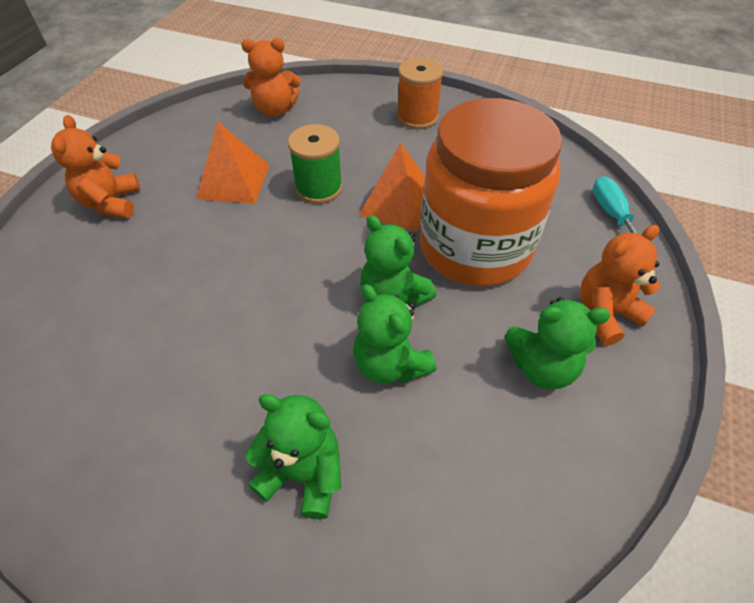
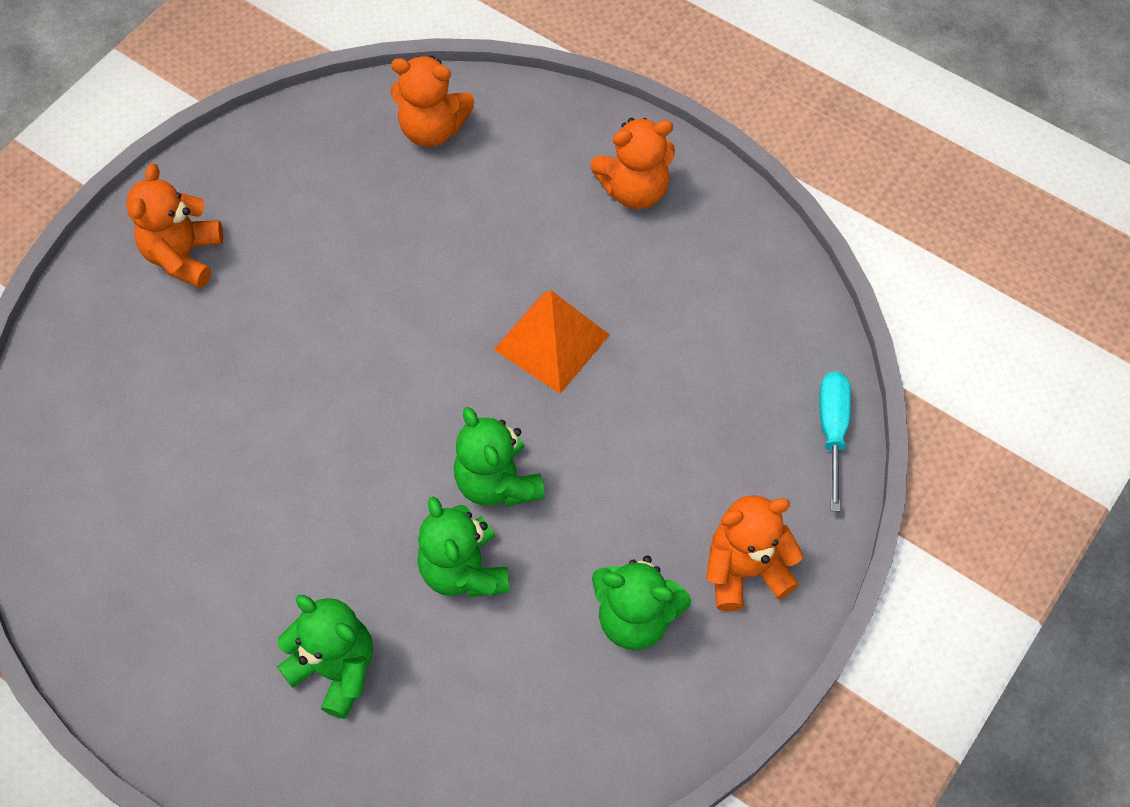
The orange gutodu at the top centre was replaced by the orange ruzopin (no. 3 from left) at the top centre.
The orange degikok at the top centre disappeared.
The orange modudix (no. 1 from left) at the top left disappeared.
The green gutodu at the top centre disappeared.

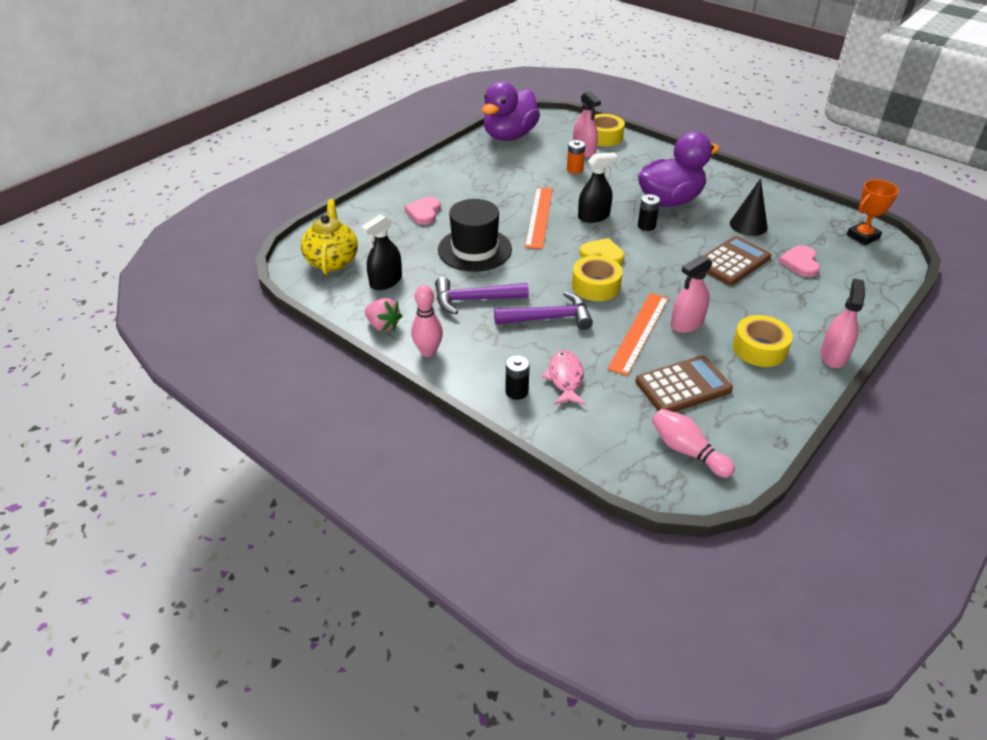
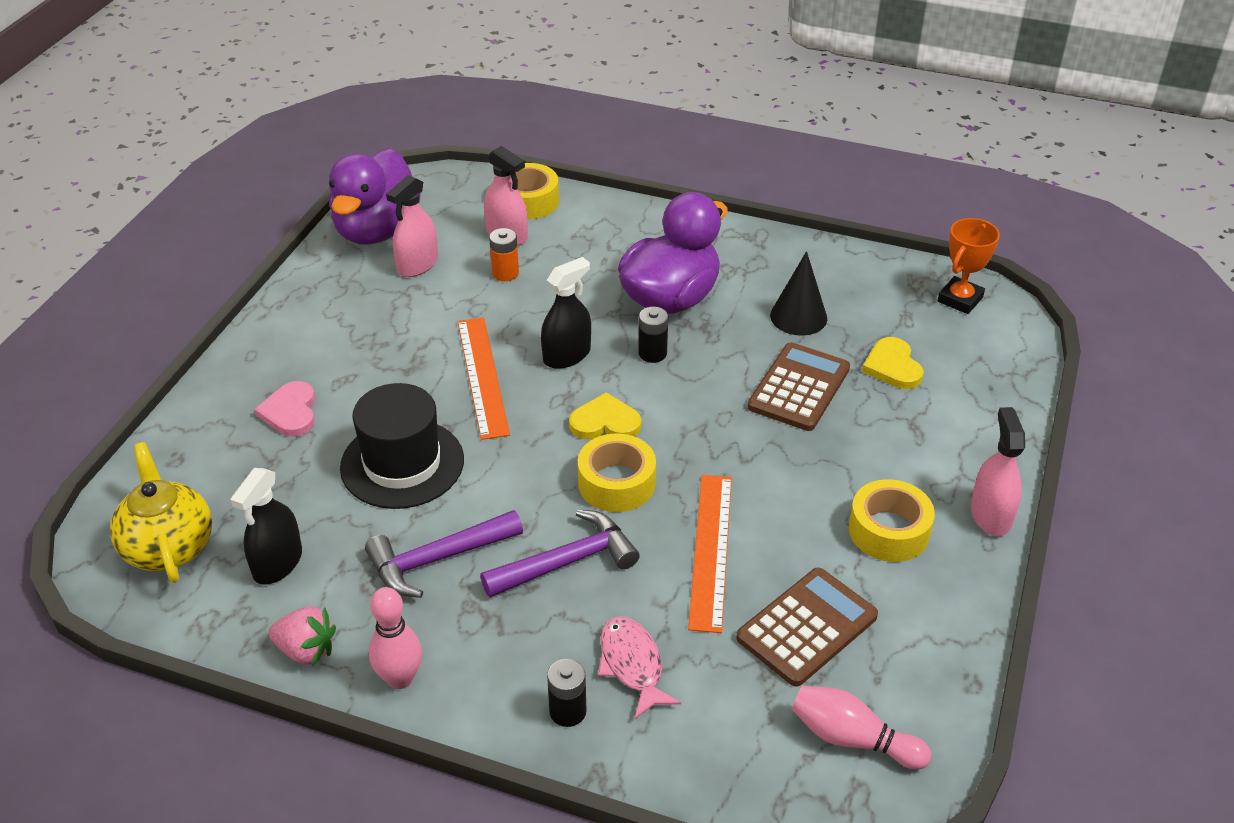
The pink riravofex (no. 2 from left) at the middle right became the yellow riravofex (no. 2 from left) at the middle right.
The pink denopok (no. 2 from left in the first image) moved from the middle right to the top centre.

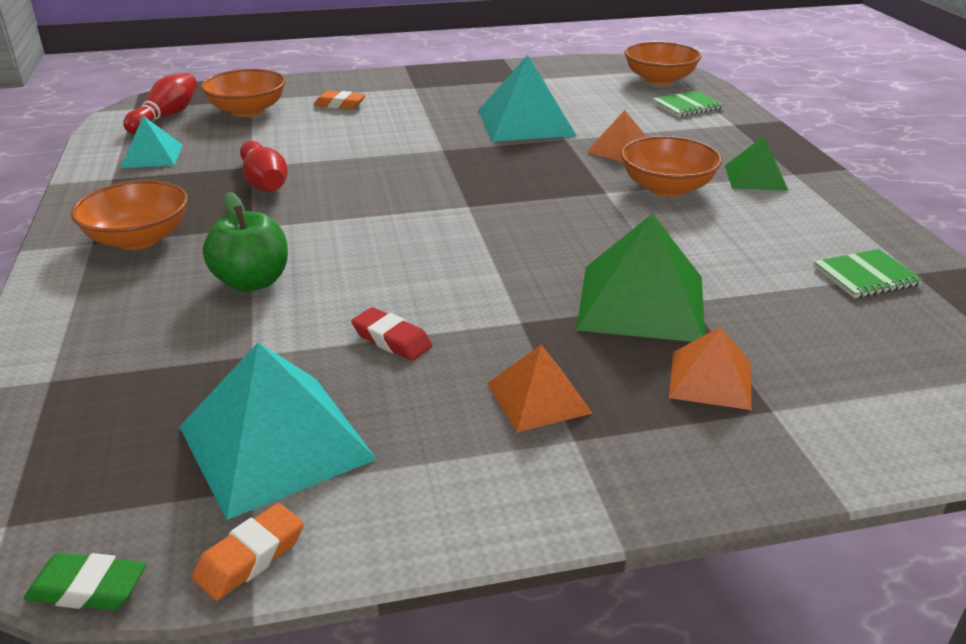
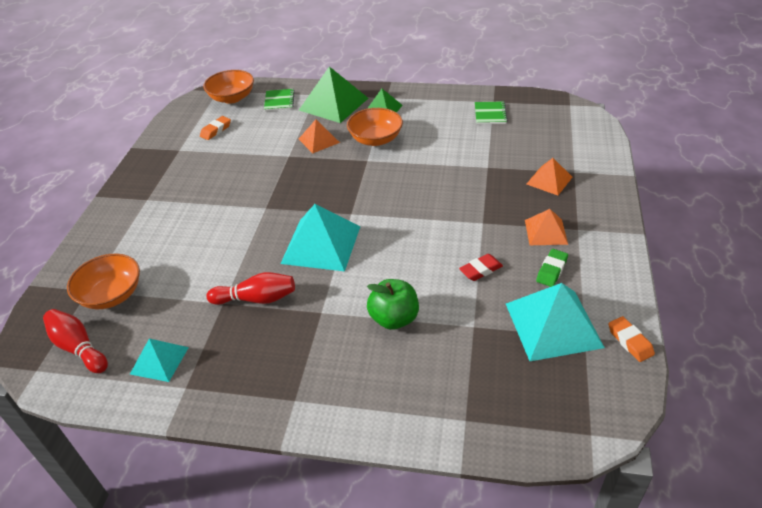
The turquoise modudix (no. 3 from left in the first image) moved from the top centre to the centre.
The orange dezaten (no. 2 from left in the first image) moved from the top centre to the top left.
The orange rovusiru (no. 1 from left) at the middle left disappeared.
The green modudix (no. 1 from left) moved from the centre to the top centre.
The green dezaten moved from the bottom left to the middle right.

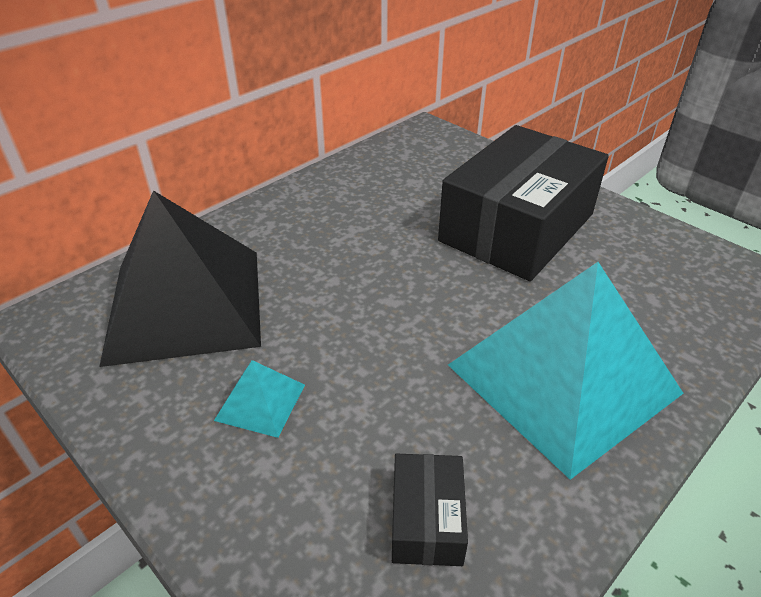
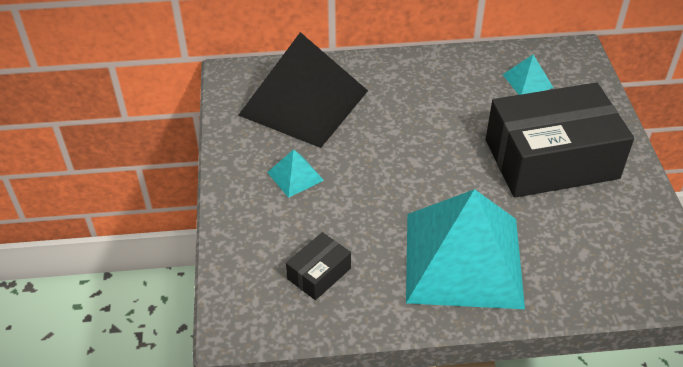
The turquoise modudix (no. 3 from left) at the top right appeared.

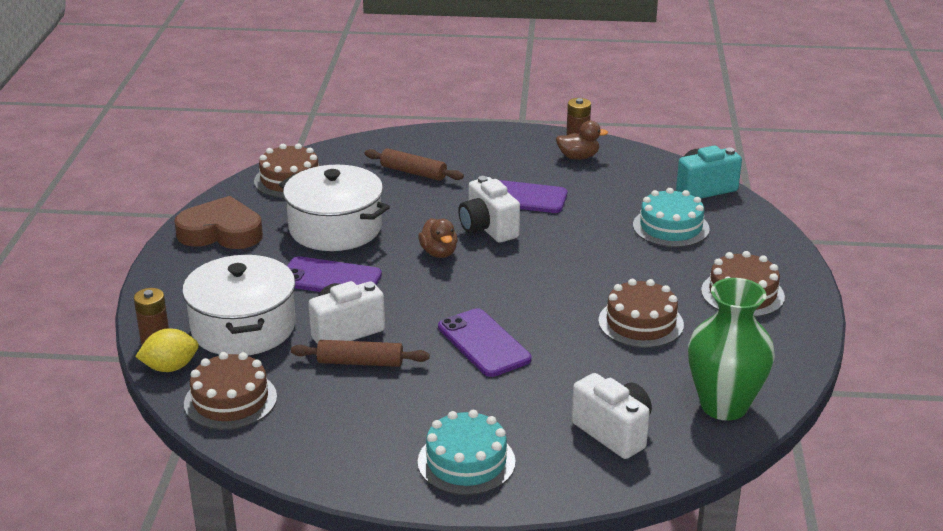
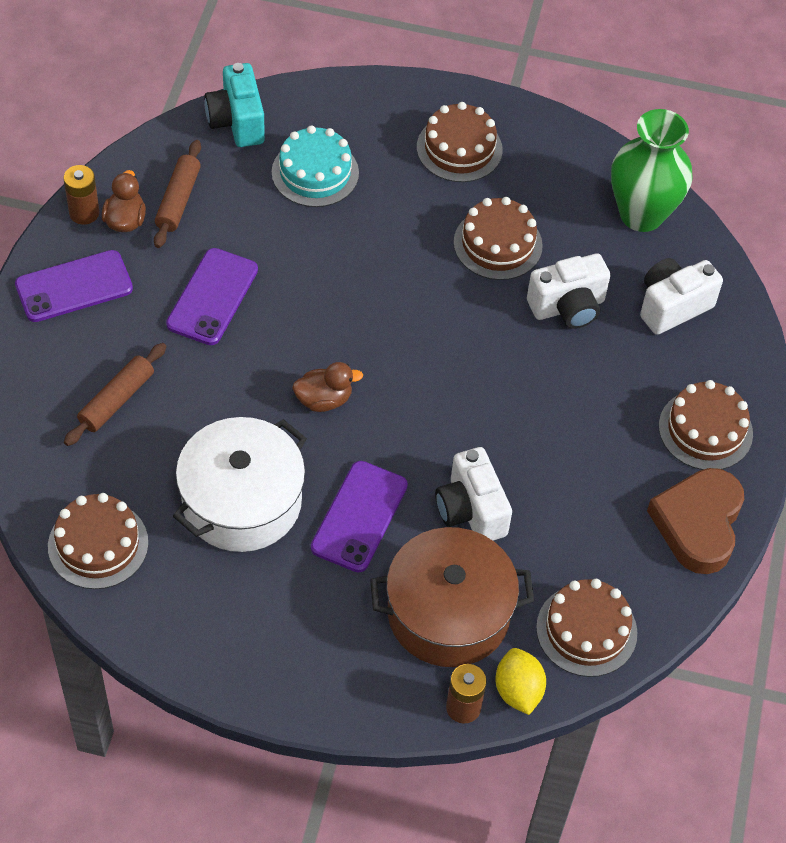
The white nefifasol (no. 2 from left) moved from the centre to the middle right.
The brown riravofex moved from the middle left to the middle right.
The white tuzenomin (no. 1 from left) at the middle left became the brown tuzenomin at the bottom centre.
The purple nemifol (no. 2 from left in the first image) moved from the centre to the middle left.
The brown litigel (no. 1 from left in the first image) moved from the centre to the top left.
The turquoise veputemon (no. 1 from left) at the bottom centre became the brown veputemon (no. 5 from left) at the middle right.

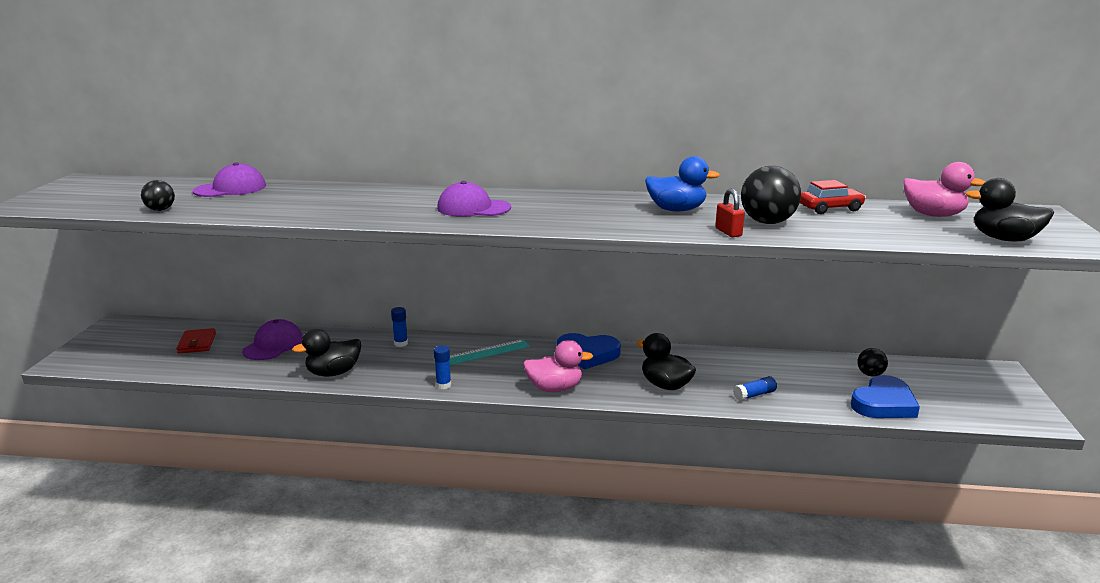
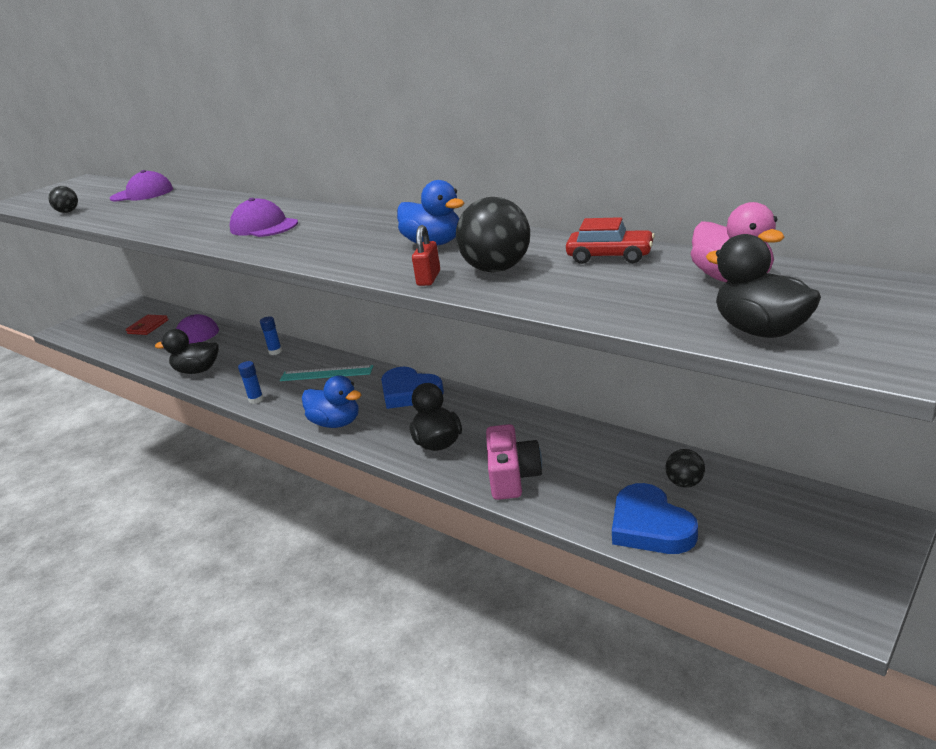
The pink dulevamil (no. 1 from left) at the centre became the blue dulevamil (no. 1 from left) at the centre.
The blue riravofex (no. 2 from left) at the bottom right turned 75 degrees clockwise.
The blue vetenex (no. 3 from left) at the middle right was replaced by the pink nefifasol at the centre.

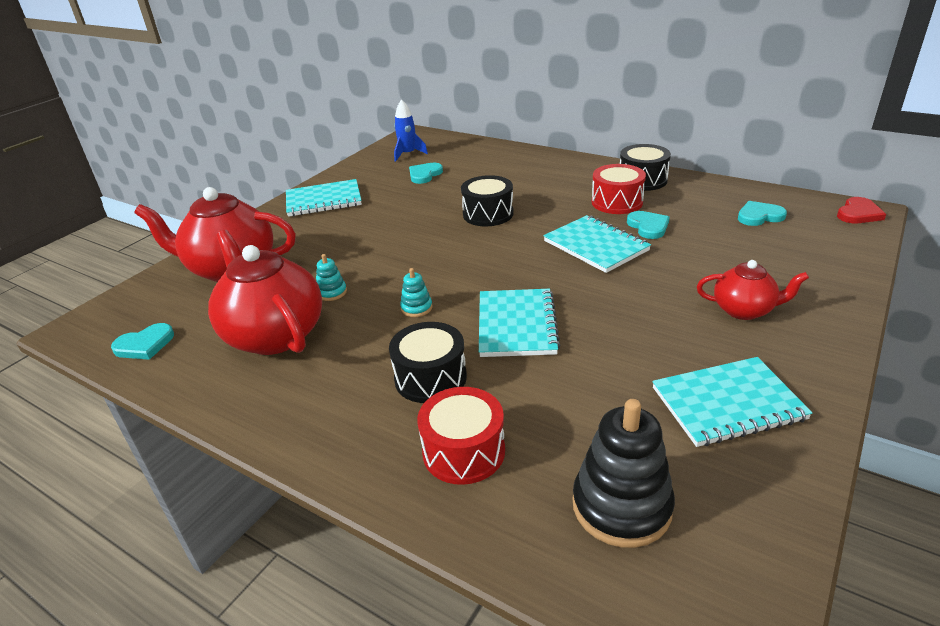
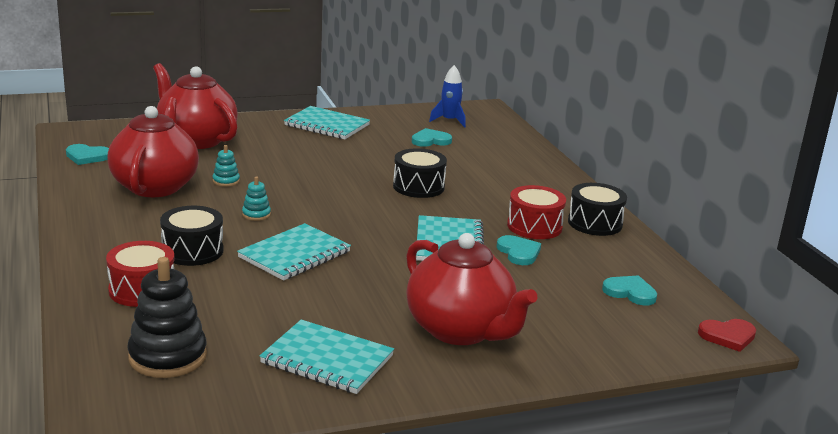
The turquoise riravofex (no. 3 from left) at the middle right turned 45 degrees counterclockwise.
The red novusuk (no. 3 from left) at the middle right changed to 1.83 times the size.

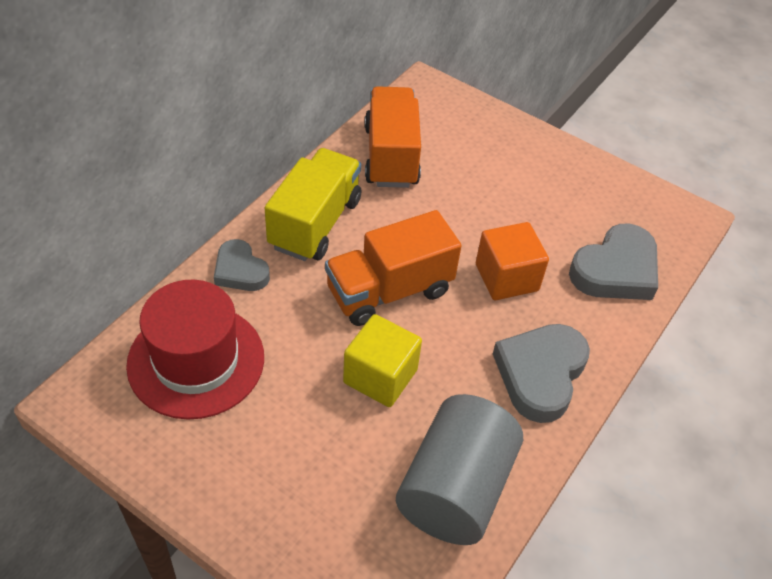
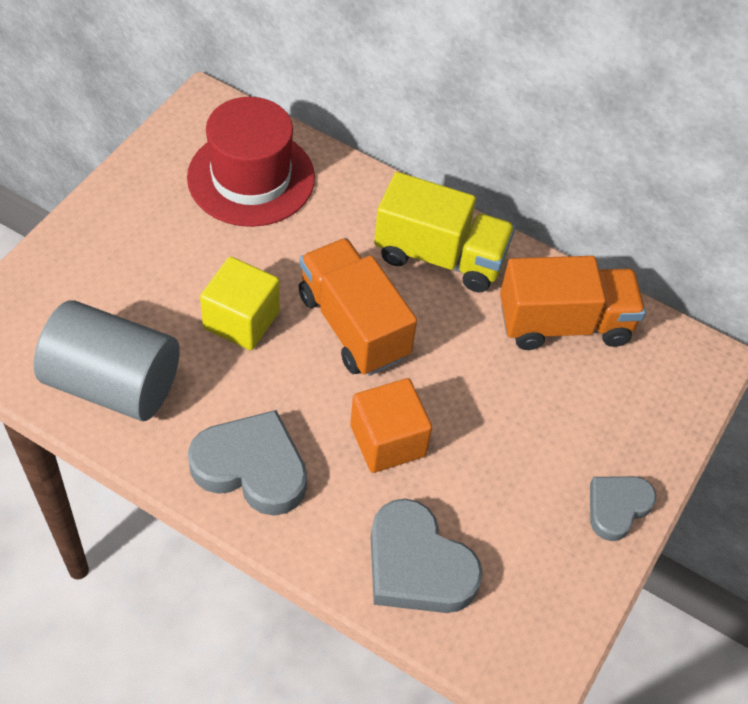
The grey riravofex (no. 1 from left in the first image) moved from the middle left to the bottom right.

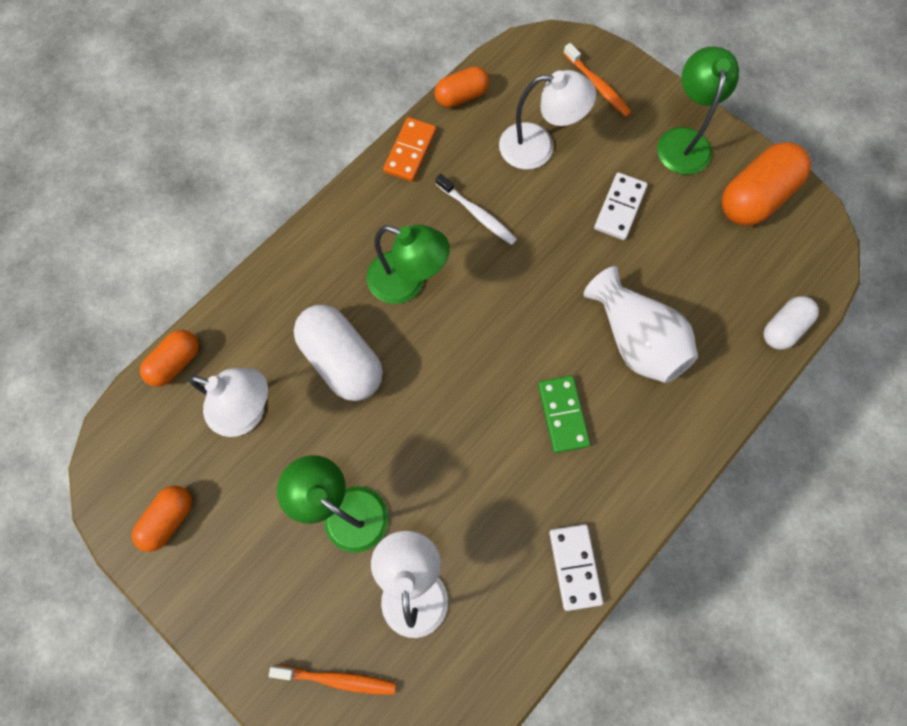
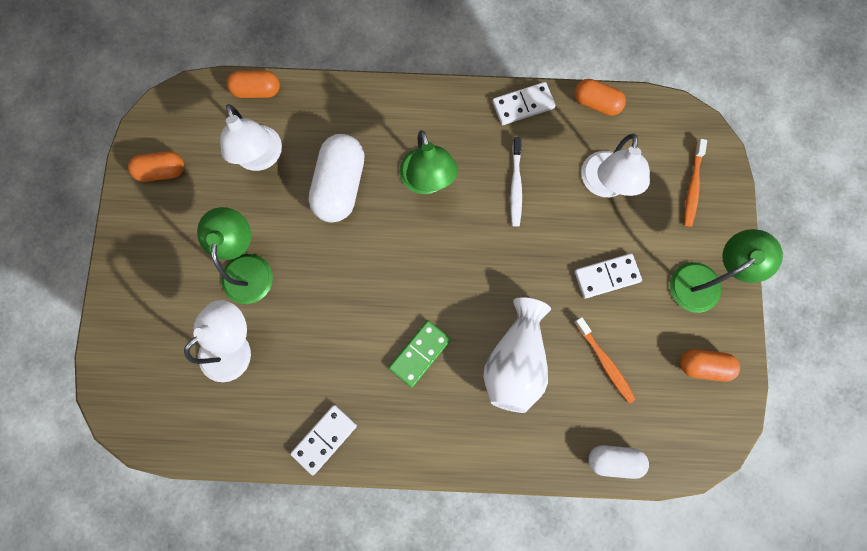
The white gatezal (no. 3 from left) at the top centre turned 45 degrees clockwise.
The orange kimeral at the top centre became the white kimeral (no. 2 from left) at the top centre.
The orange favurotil (no. 4 from left) at the top right changed to 0.60 times the size.
The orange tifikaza (no. 1 from left) moved from the bottom centre to the middle right.

